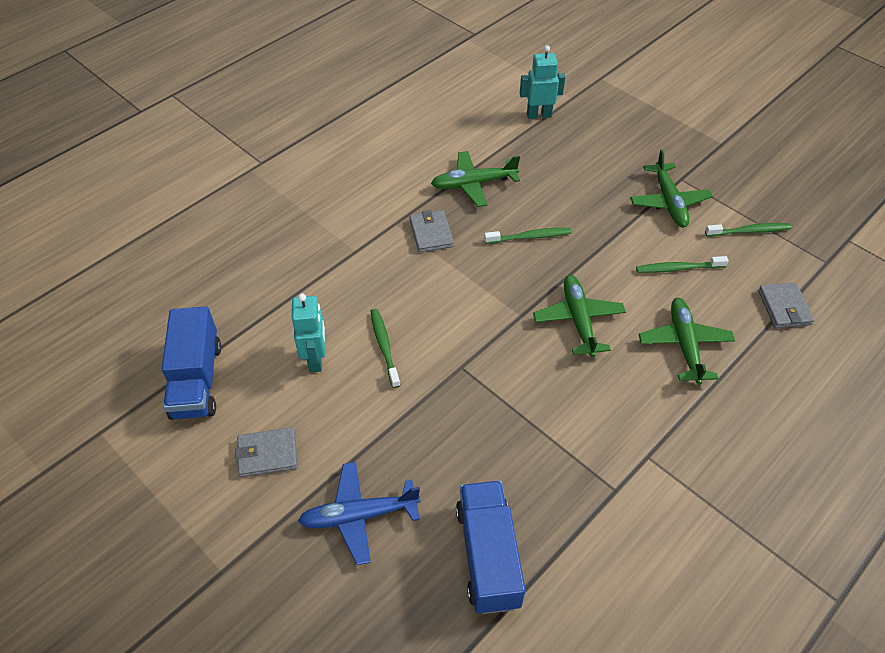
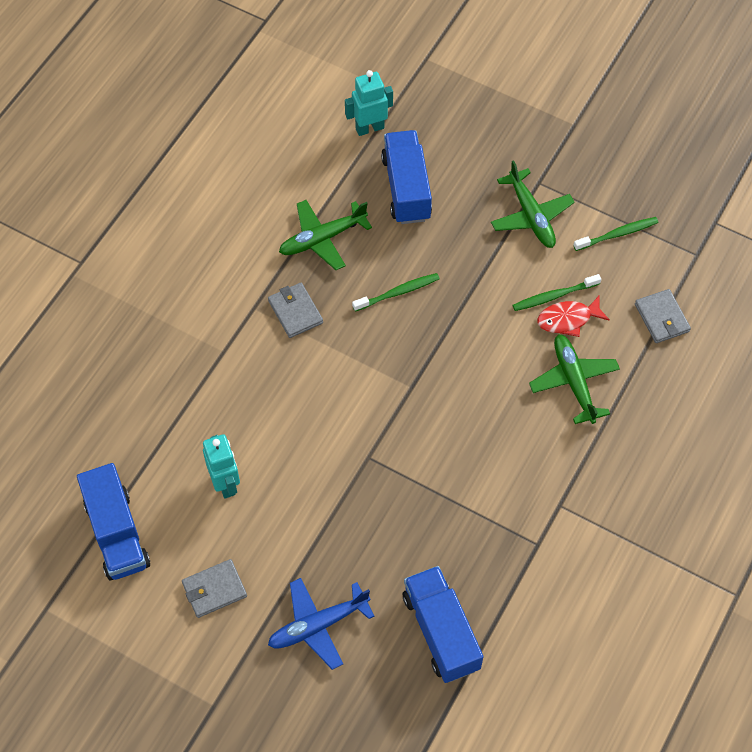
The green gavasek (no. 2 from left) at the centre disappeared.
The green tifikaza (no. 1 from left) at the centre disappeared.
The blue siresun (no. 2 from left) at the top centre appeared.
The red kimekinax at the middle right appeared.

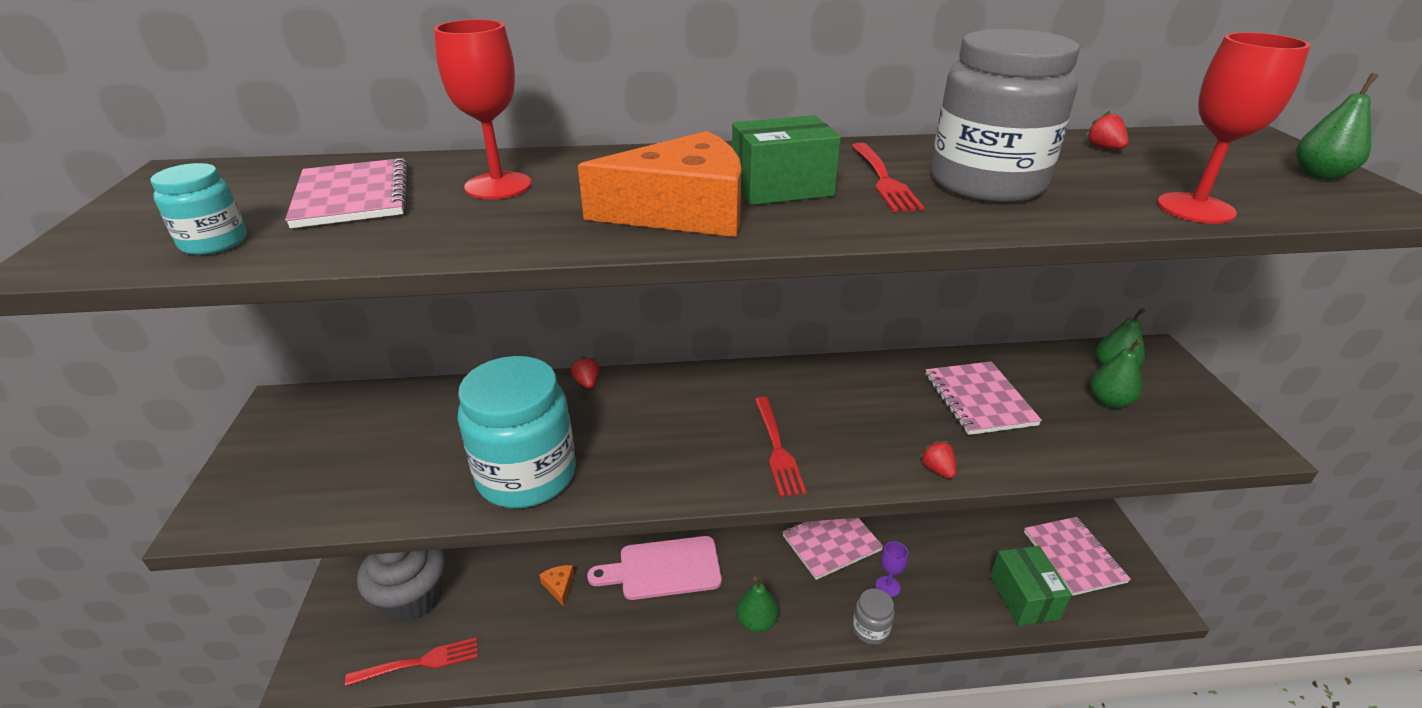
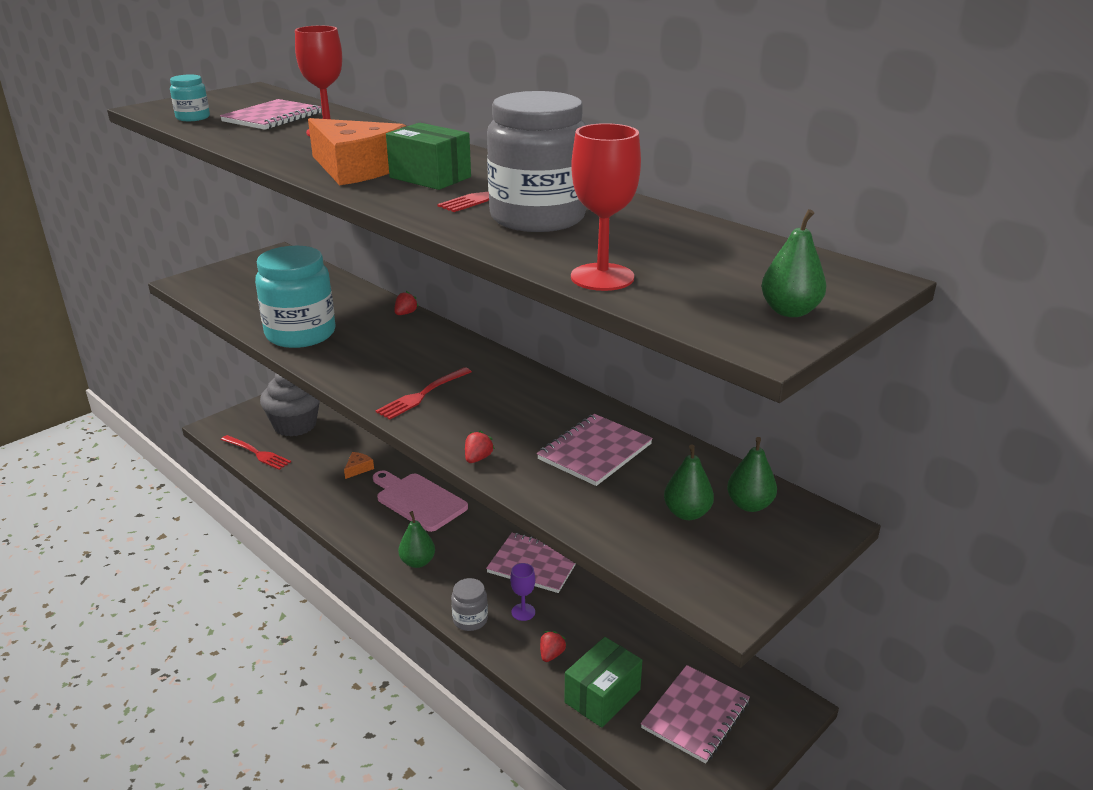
The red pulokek (no. 3 from left) moved from the top right to the bottom centre.

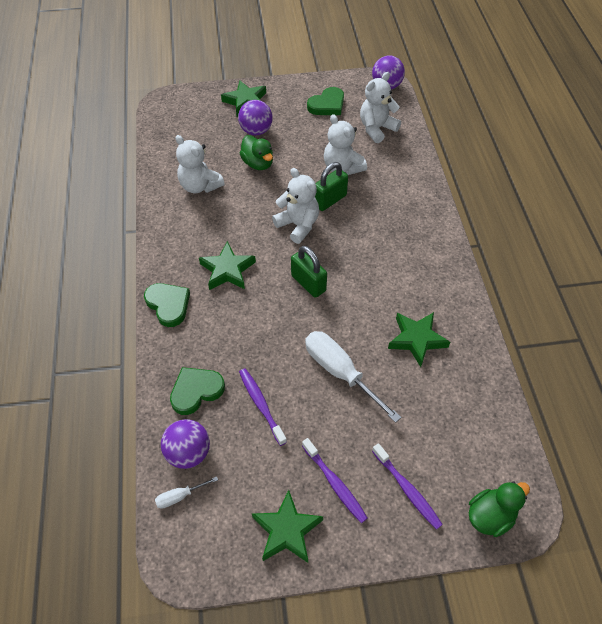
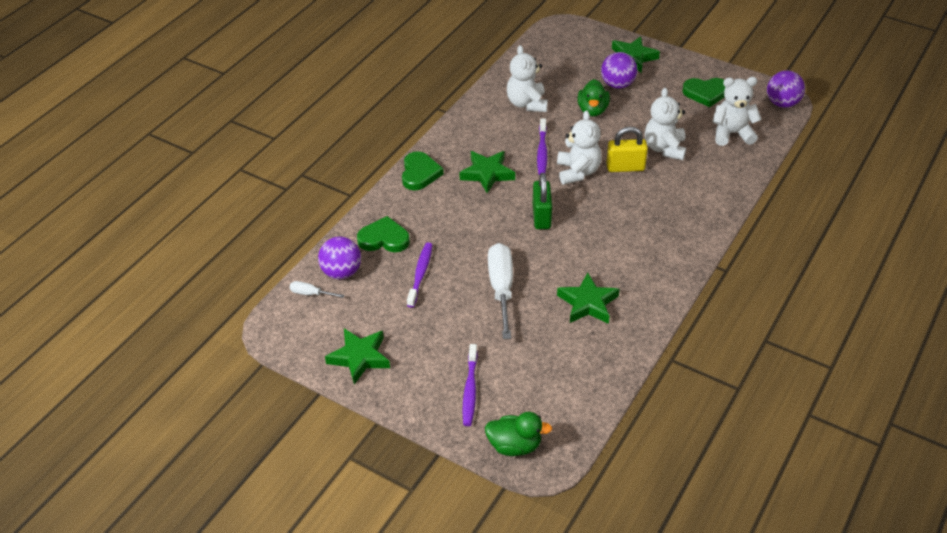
The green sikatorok (no. 2 from left) at the top centre became the yellow sikatorok at the top centre.
The purple tifikaza (no. 2 from left in the first image) moved from the bottom centre to the top centre.

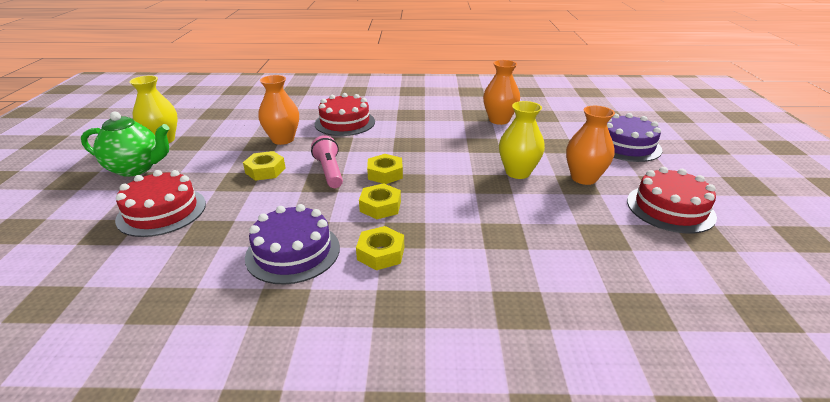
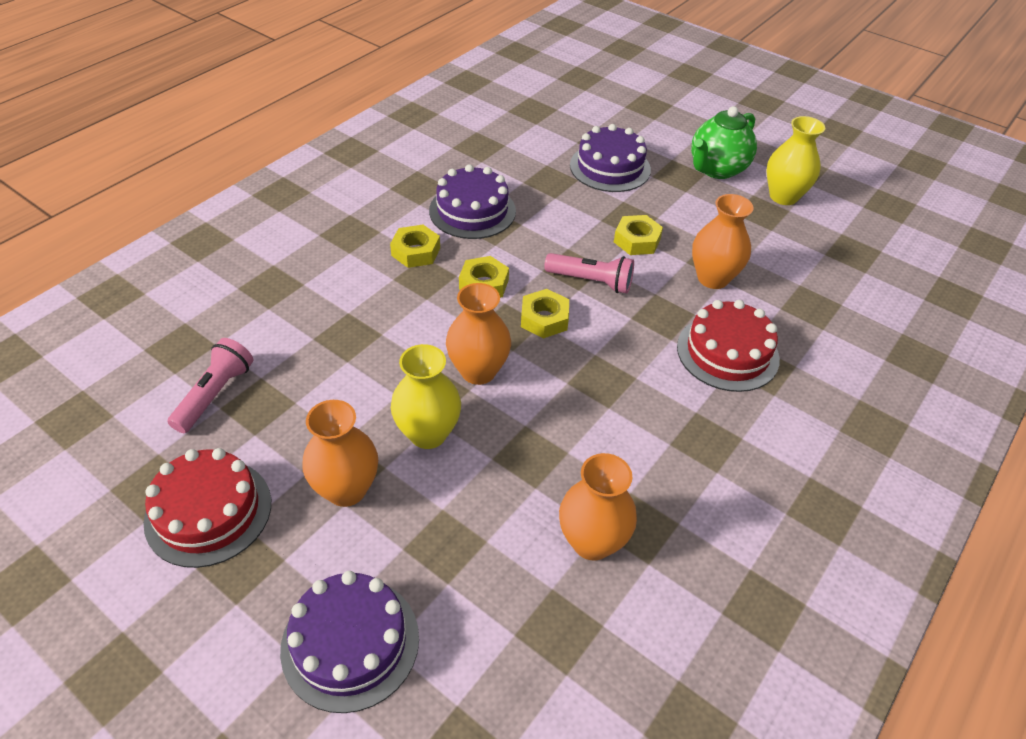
The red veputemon (no. 1 from left) at the middle left became the purple veputemon (no. 3 from left) at the top centre.
The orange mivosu (no. 2 from left) at the centre appeared.
The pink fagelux (no. 1 from left) at the middle left appeared.

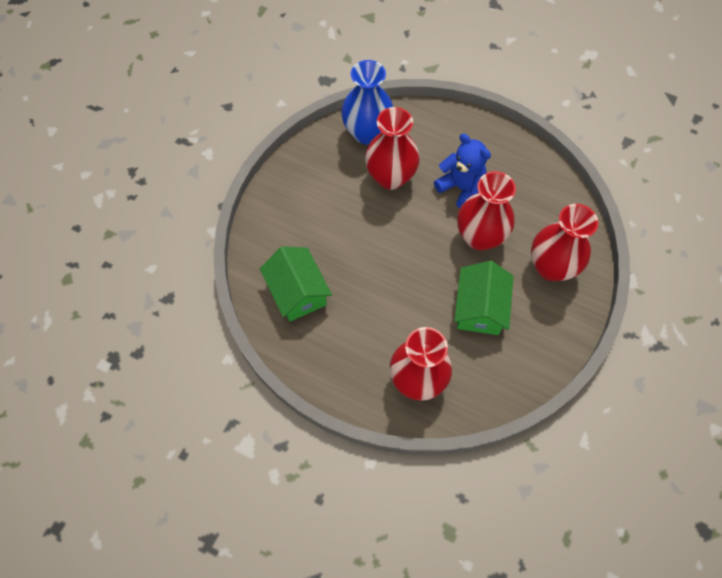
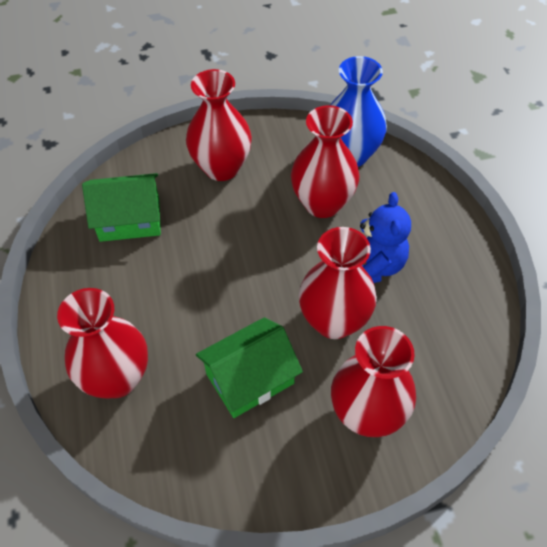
The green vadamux (no. 1 from left) at the centre turned 60 degrees clockwise.
The red mivosu (no. 2 from left) at the top centre appeared.

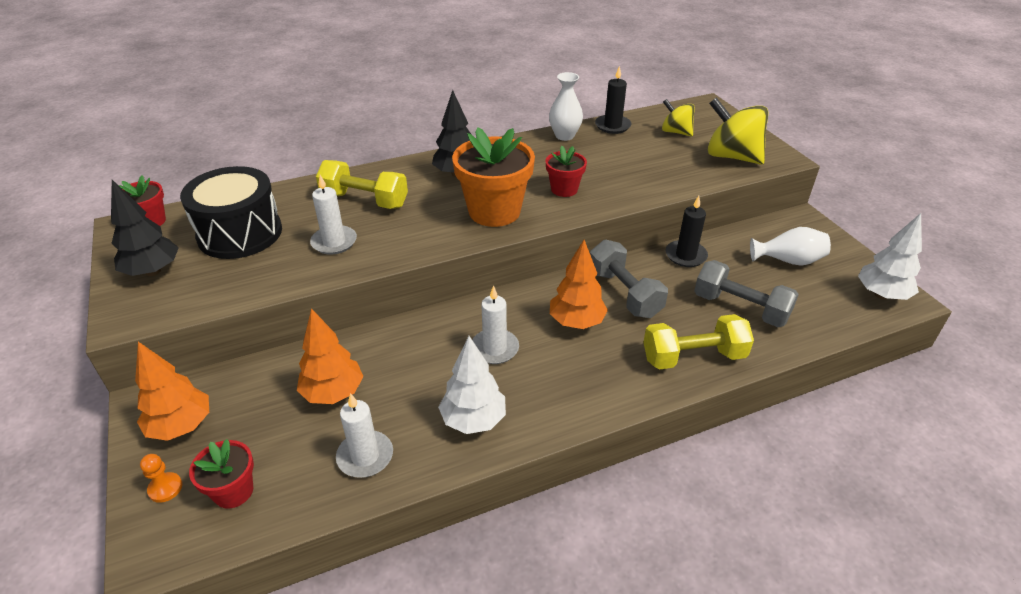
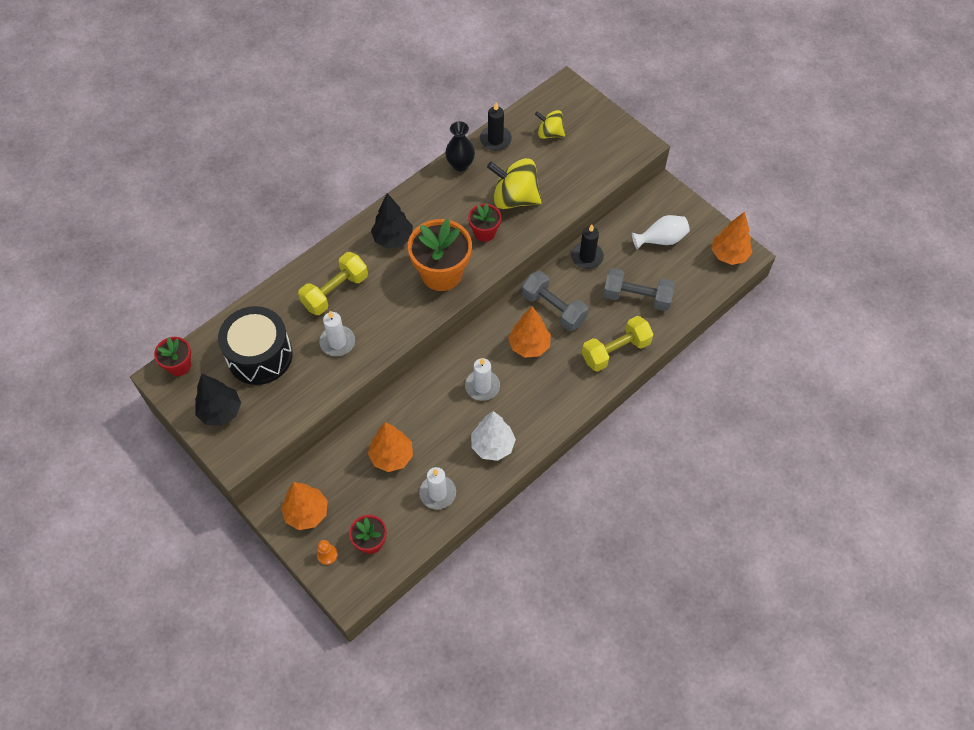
The white mivosu (no. 1 from left) at the top centre became the black mivosu at the top centre.
The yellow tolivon (no. 2 from left in the first image) moved from the top right to the top centre.
The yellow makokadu (no. 1 from left) at the top centre turned 45 degrees counterclockwise.
The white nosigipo (no. 2 from left) at the middle right became the orange nosigipo (no. 4 from left) at the top right.

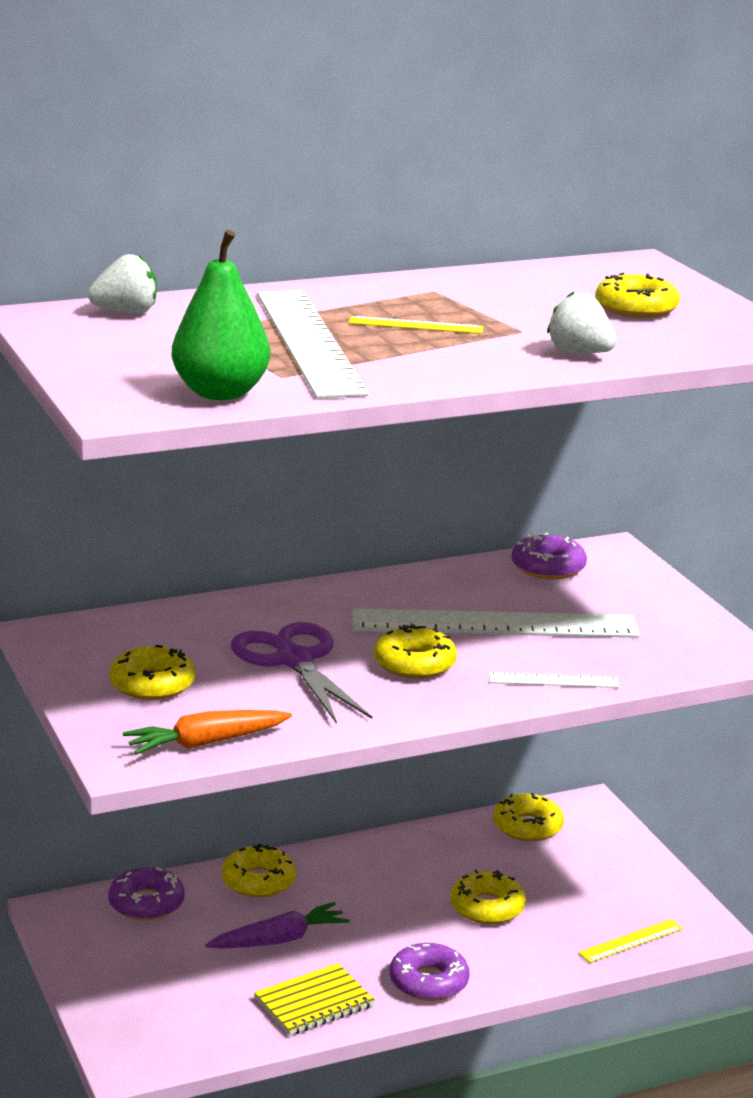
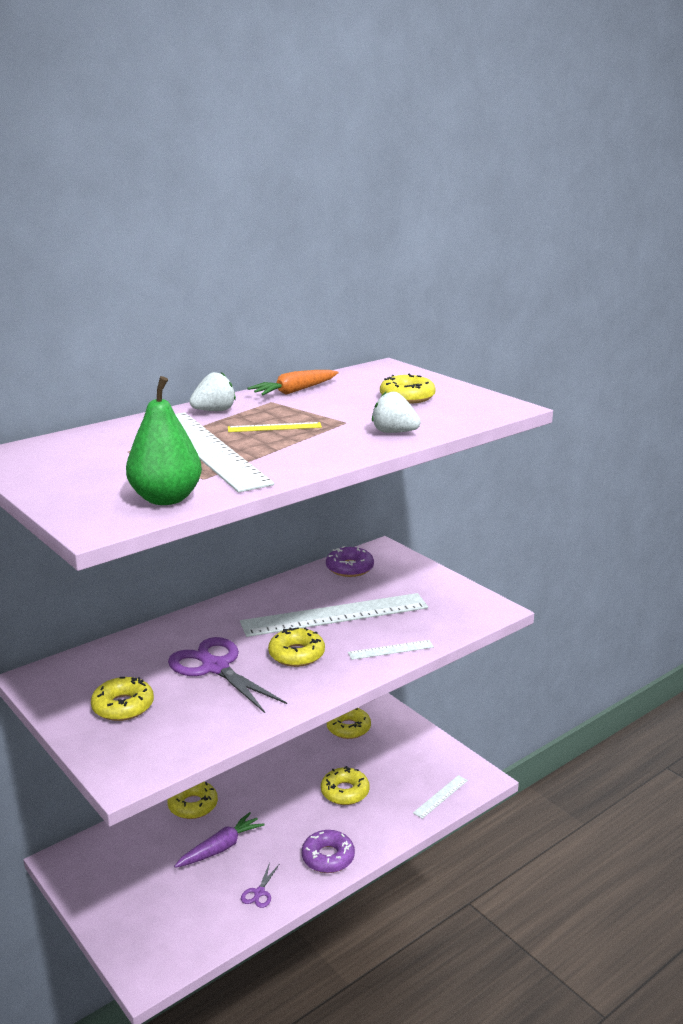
The white pulokek (no. 1 from left) moved from the top left to the middle left.
The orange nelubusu moved from the bottom left to the centre.
The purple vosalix (no. 1 from left) at the bottom left disappeared.
The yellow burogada (no. 2 from left) at the bottom right became the white burogada (no. 4 from left) at the bottom centre.
The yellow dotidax at the bottom centre was replaced by the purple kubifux (no. 2 from left) at the bottom centre.

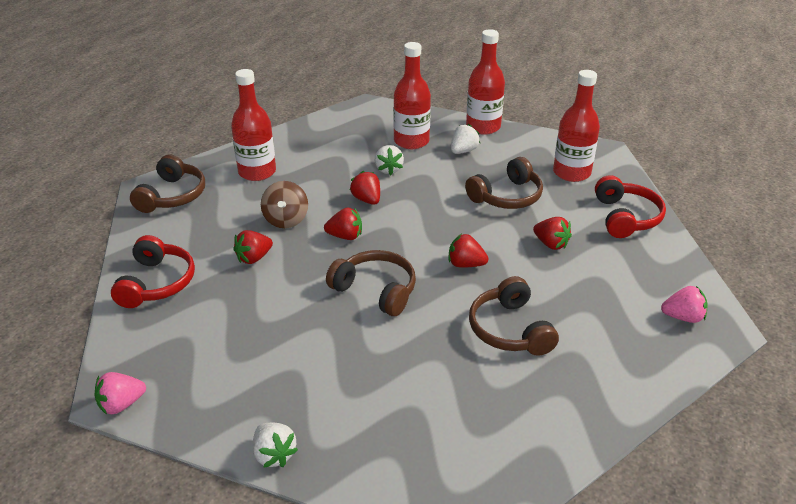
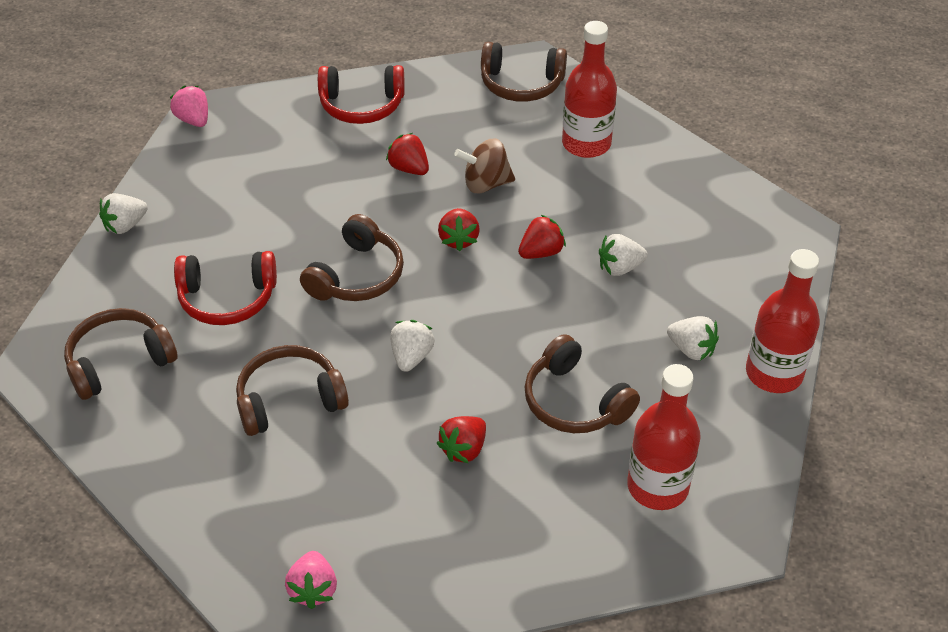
The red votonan (no. 2 from left) at the top centre disappeared.
The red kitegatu (no. 2 from left in the first image) moved from the middle right to the middle left.
The red pulokek (no. 4 from left) at the centre became the white pulokek (no. 2 from left) at the centre.
The brown kitegatu (no. 1 from left) at the middle left appeared.

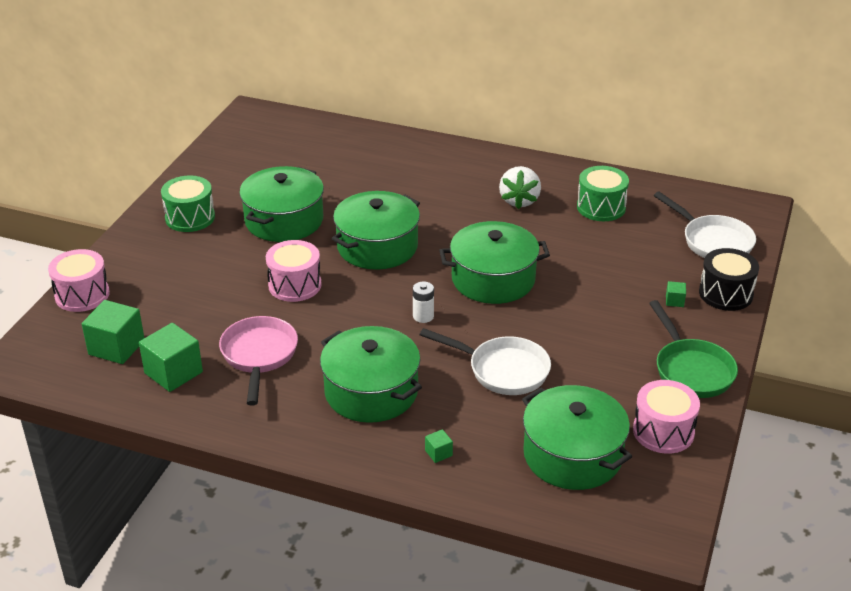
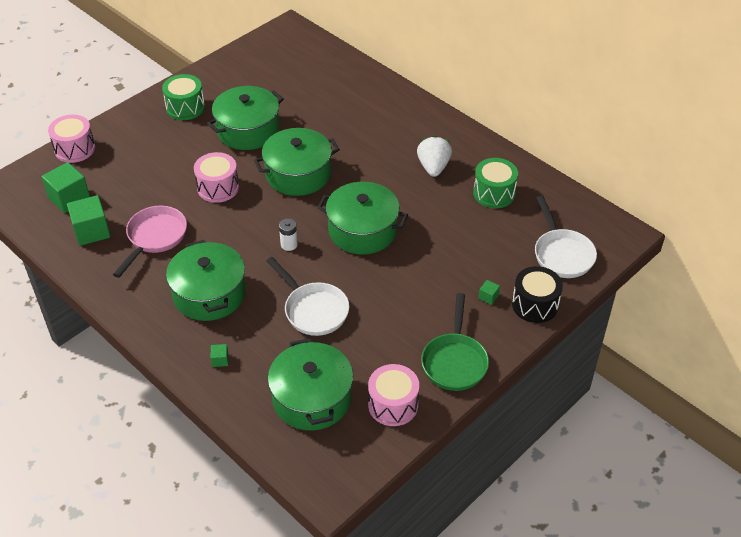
The white pulokek at the top centre turned 150 degrees clockwise.

